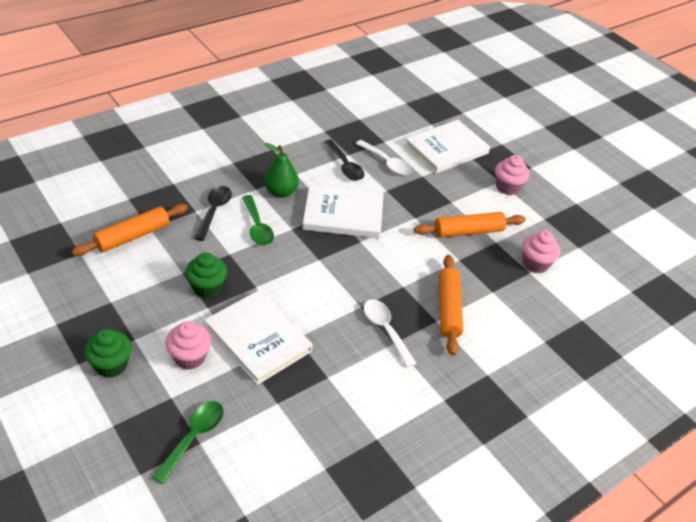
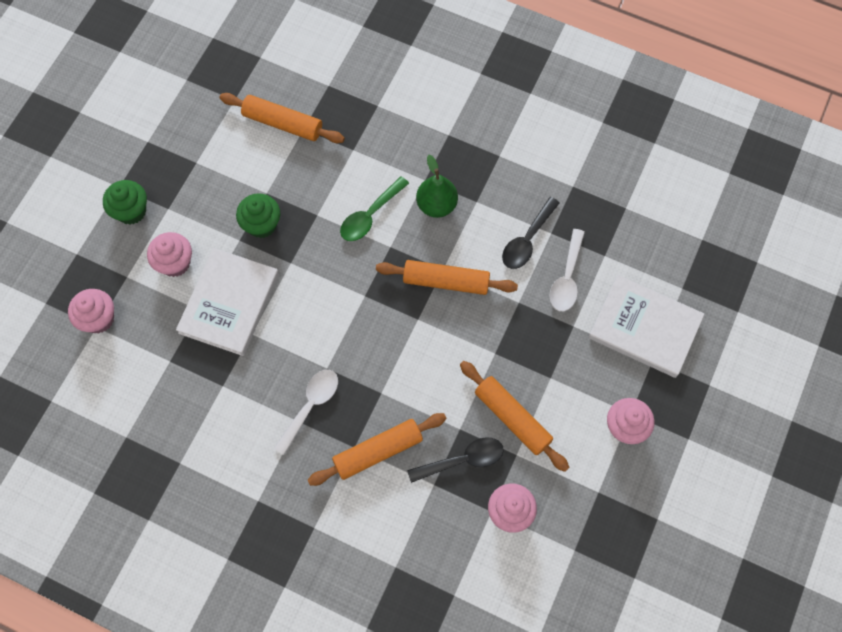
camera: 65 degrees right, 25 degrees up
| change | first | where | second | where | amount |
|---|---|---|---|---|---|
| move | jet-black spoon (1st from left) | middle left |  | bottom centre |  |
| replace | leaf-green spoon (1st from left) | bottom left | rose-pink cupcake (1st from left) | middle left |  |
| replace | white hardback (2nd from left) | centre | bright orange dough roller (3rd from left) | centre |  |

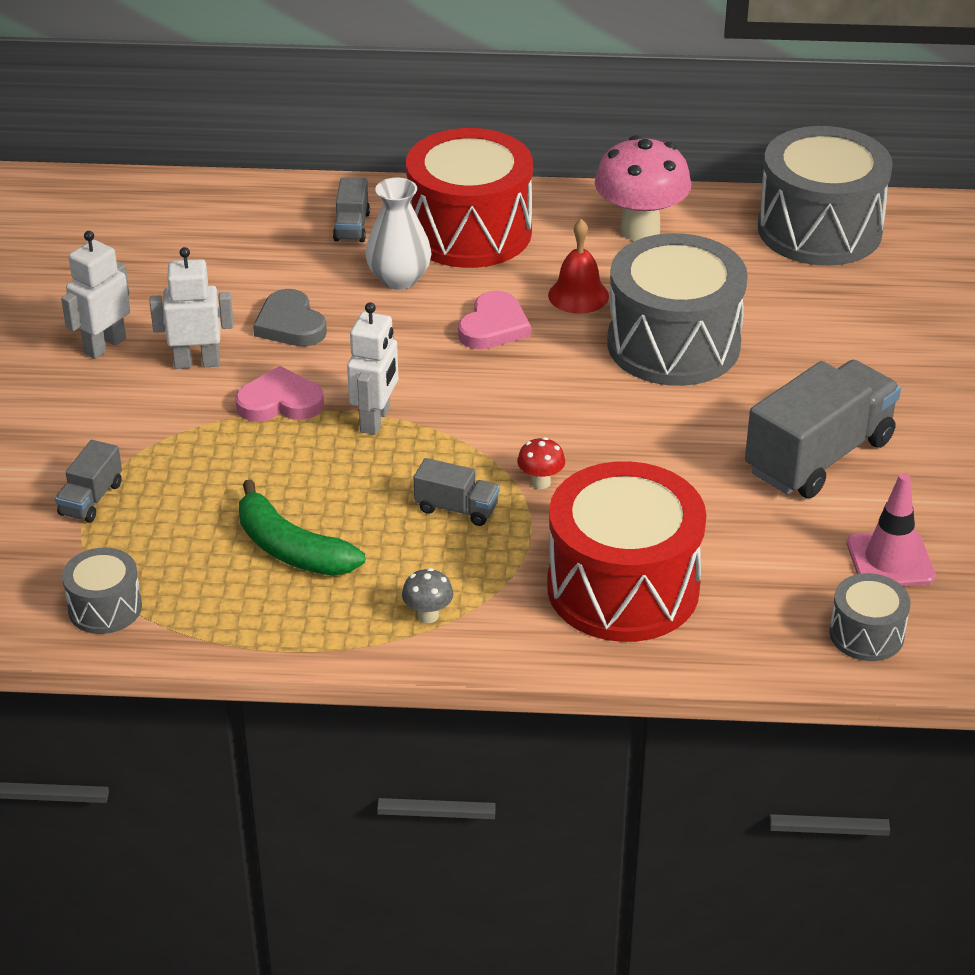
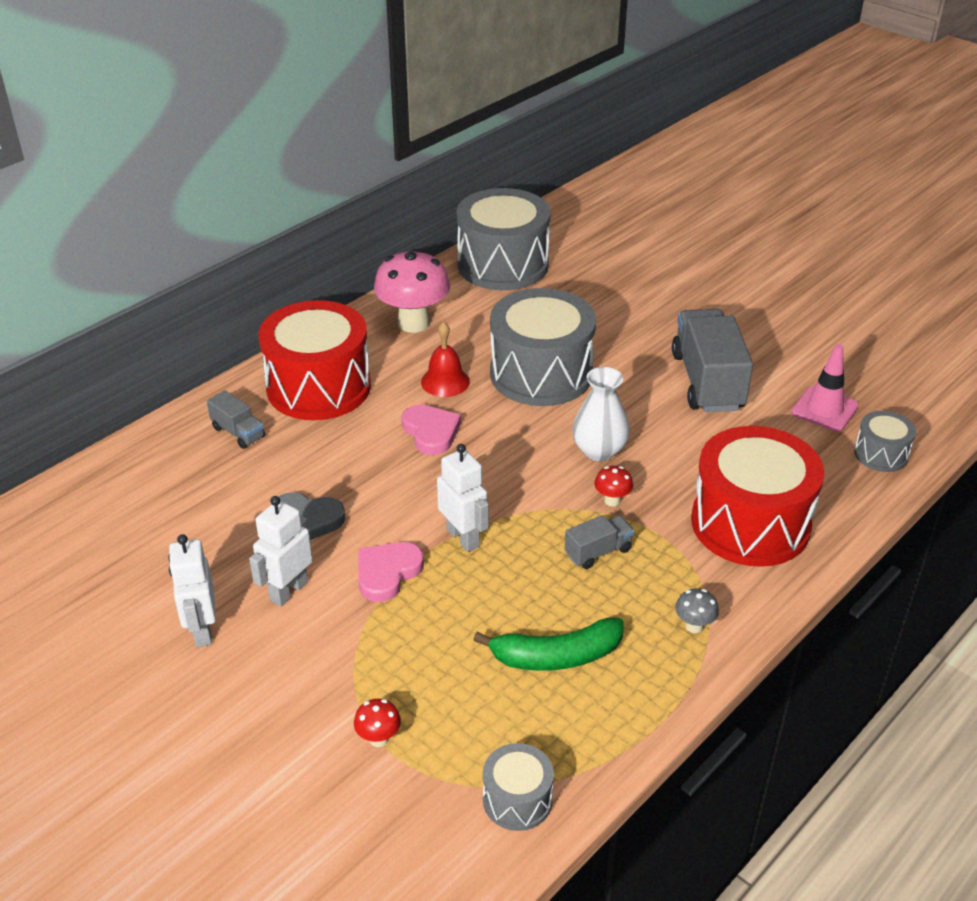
camera: 50 degrees left, 0 degrees up
| change | first | where | second | where | amount |
|---|---|---|---|---|---|
| move | white vase | top centre |  | centre |  |
| replace | ash-grey truck (1st from left) | middle left | red mushroom (1st from left) | bottom centre |  |

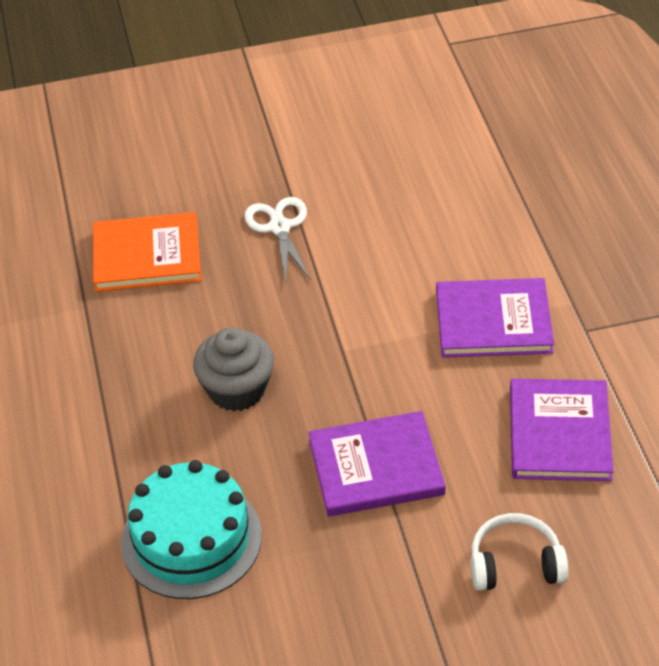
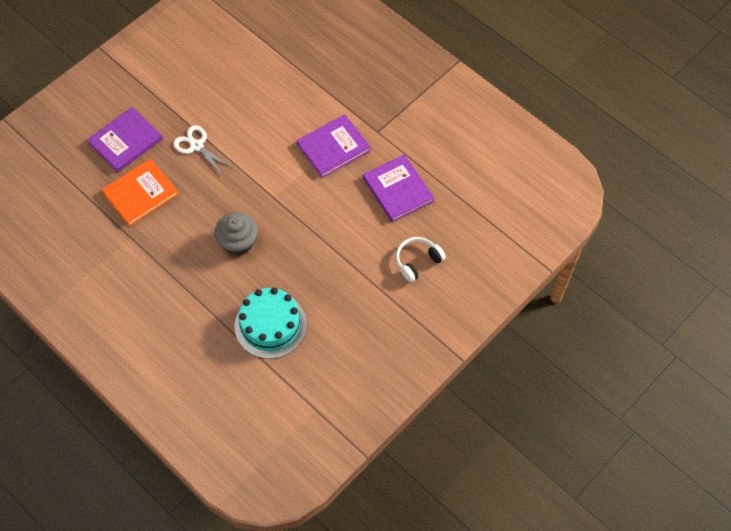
camera: 35 degrees left, 15 degrees up
| change | first | where | second | where | amount |
|---|---|---|---|---|---|
| move | violet hardback (1st from left) | bottom centre |  | top left |  |

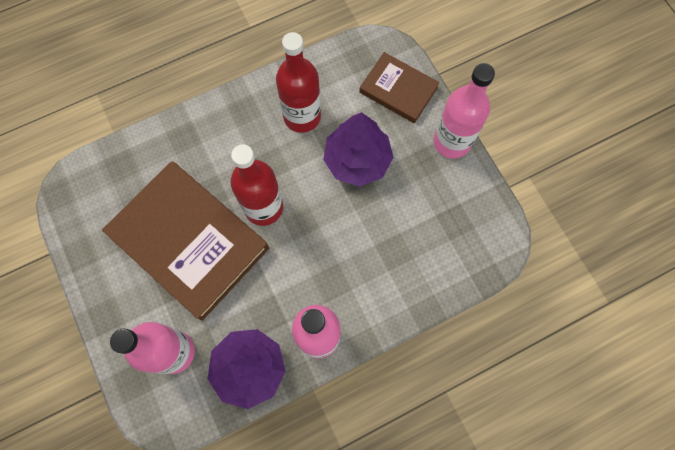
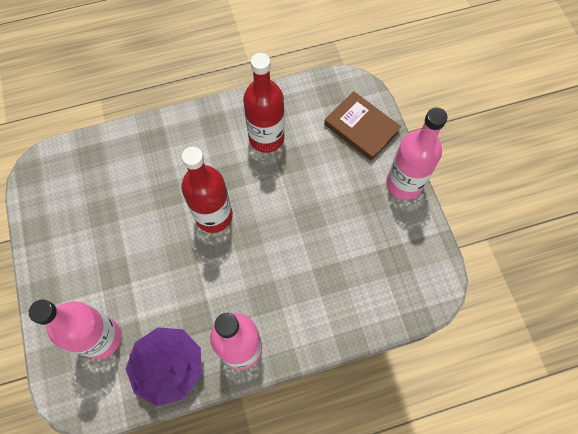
camera: 10 degrees right, 5 degrees down
| change | first | where | second | where | amount |
|---|---|---|---|---|---|
| delete | brown hardback (1st from left) | middle left |  |  |  |
| delete | violet tree (2nd from left) | top centre |  |  |  |

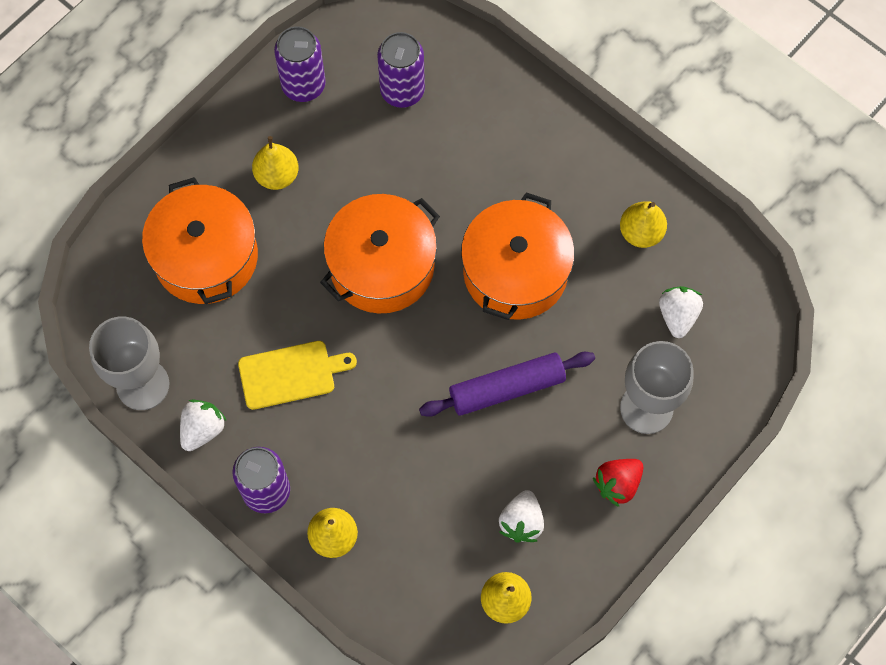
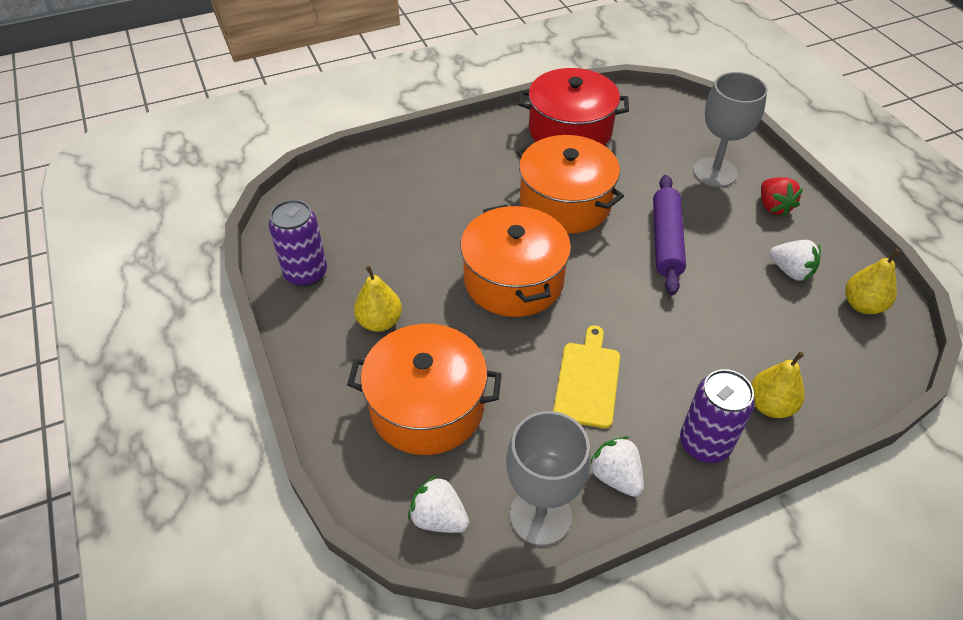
camera: 65 degrees left, 20 degrees down
| change | first | where | second | where | amount |
|---|---|---|---|---|---|
| delete | violet soda can (3rd from left) | top centre |  |  |  |
| move | white strawberry (3rd from left in the first image) | middle right | white strawberry (1st from left) | bottom centre |  |
| replace | yellow pear (4th from left) | middle right | red pot | top centre |  |

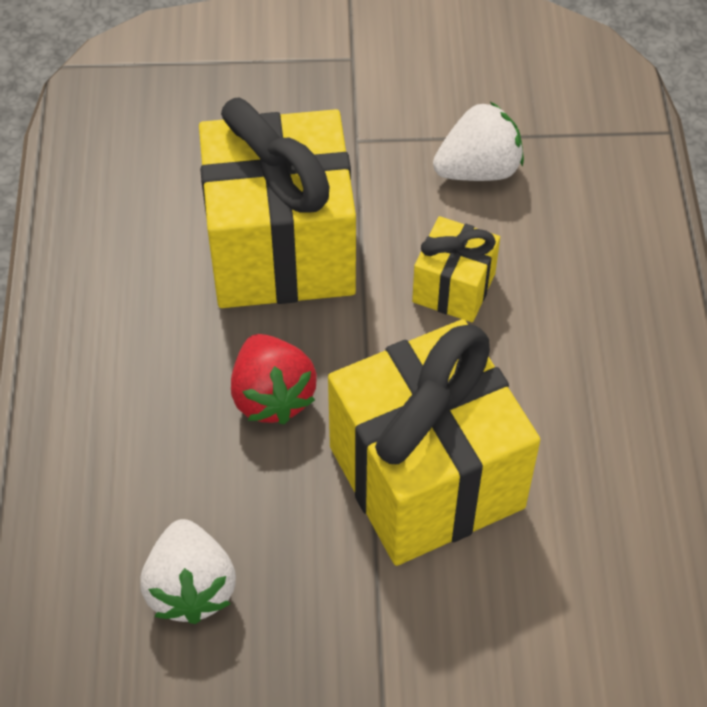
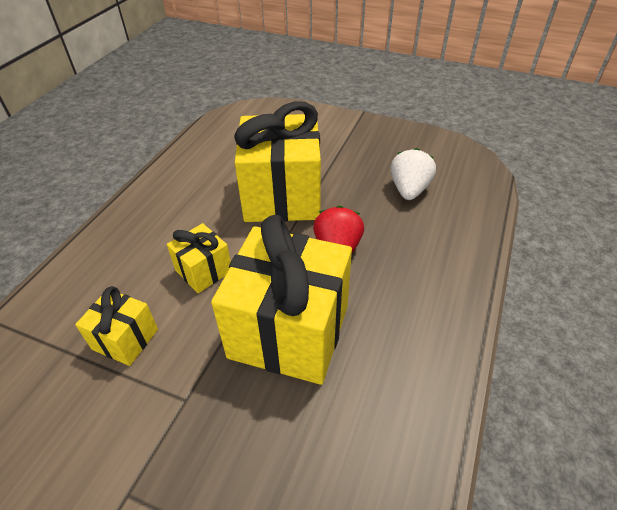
camera: 155 degrees left, 10 degrees down
| change | first | where | second | where | amount |
|---|---|---|---|---|---|
| replace | white strawberry (2nd from left) | top right | yellow present (1st from left) | middle left |  |

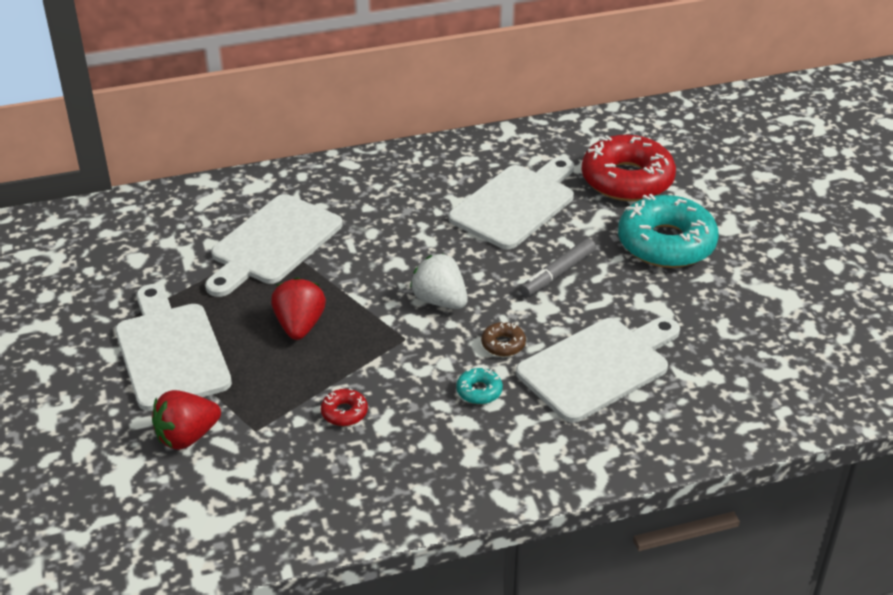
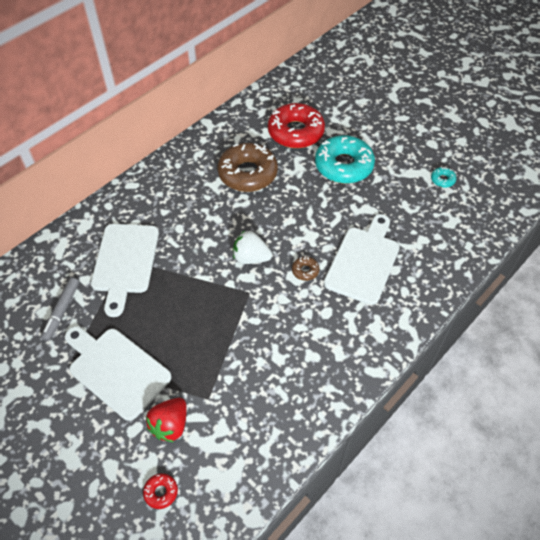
camera: 30 degrees left, 15 degrees up
| change | first | where | second | where | amount |
|---|---|---|---|---|---|
| delete | red strawberry (2nd from left) | centre |  |  |  |
| move | red glazed donut (1st from left) | bottom centre |  | bottom left |  |
| move | aqua glazed donut (1st from left in the first image) | centre | aqua glazed donut (2nd from left) | top right |  |
| move | ash-grey marker pen | centre |  | middle left |  |
| replace | white cutting board (3rd from left) | centre | brown glazed donut (1st from left) | top centre |  |

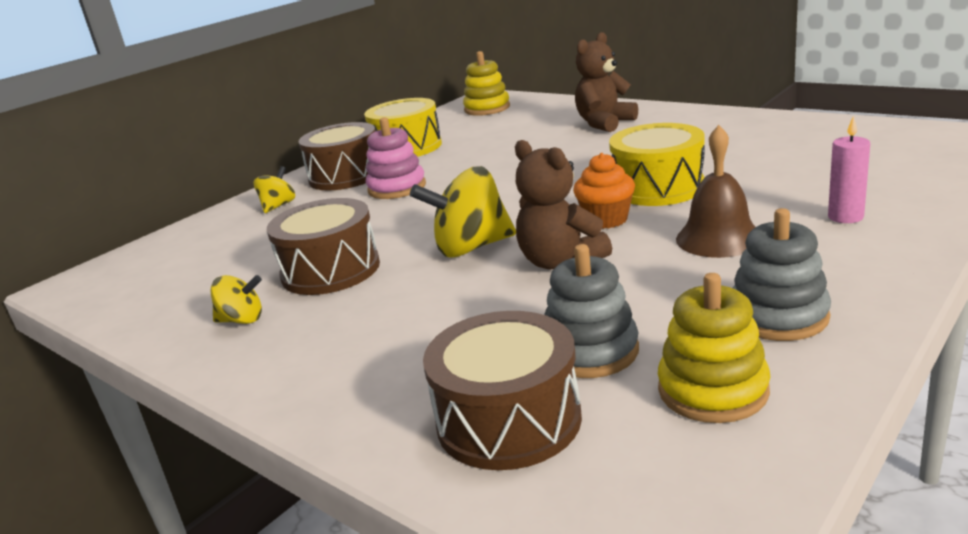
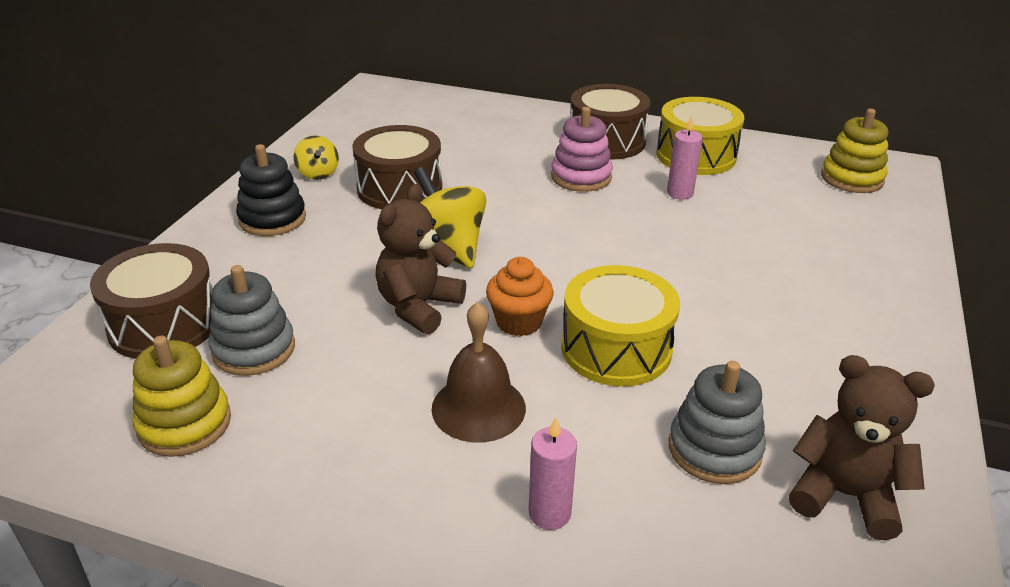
camera: 65 degrees right, 10 degrees up
| change | first | where | second | where | amount |
|---|---|---|---|---|---|
| delete | yellow spinning top (2nd from left) | middle left |  |  |  |
| insert |  |  | jet-black ring stacker | top left |  |
| insert |  |  | rose-pink candle (2nd from left) | top right |  |
| move | brown teddy bear (2nd from left) | top centre |  | bottom right |  |
| move | ash-grey ring stacker (2nd from left) | middle right |  | bottom right |  |

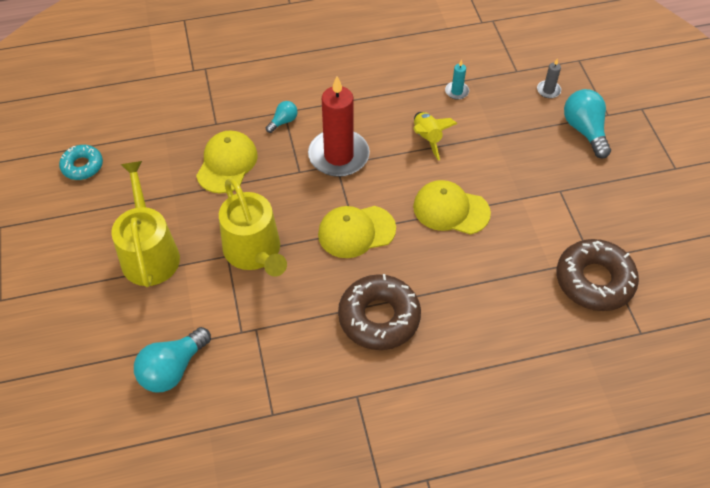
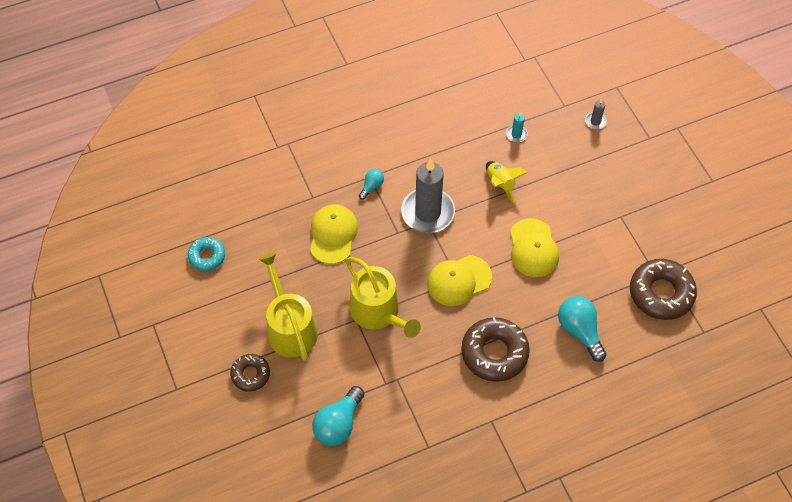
camera: 10 degrees left, 5 degrees up
| change | first | where | second | where | amount |
|---|---|---|---|---|---|
| insert |  |  | brown glazed donut (1st from left) | bottom left |  |
| move | aqua bulb (3rd from left) | top right |  | middle right |  |
| recolor | red candle | top centre | ash-grey candle (1st from left) | centre |  |
| rotate | yellow peaked cap (3rd from left) | centre |  | middle right | 105 degrees counterclockwise |

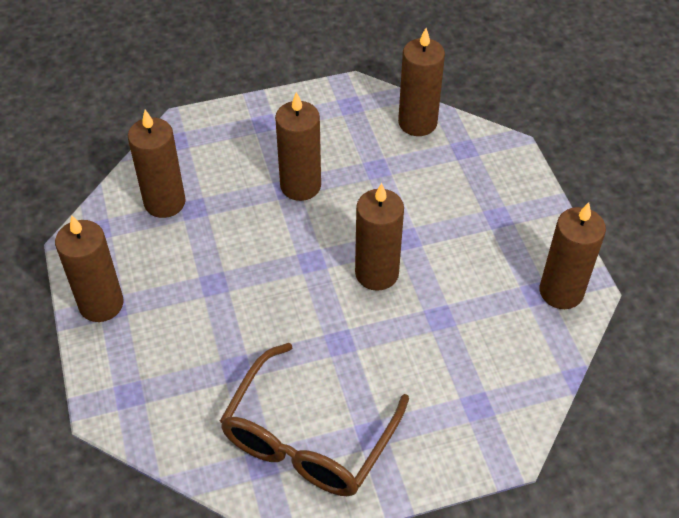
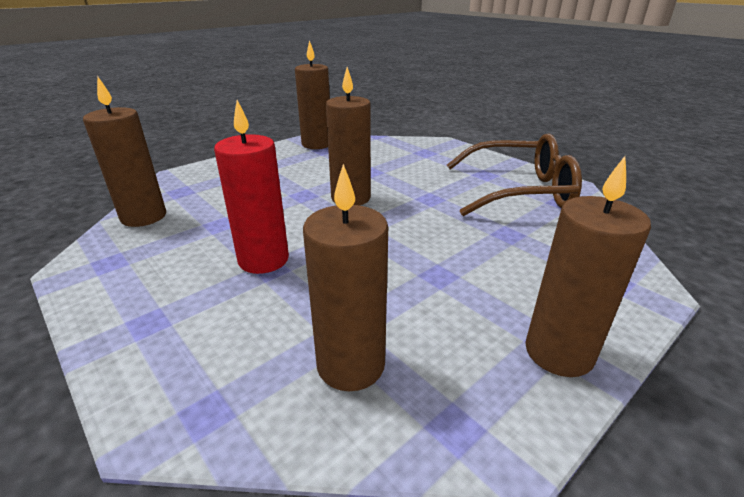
camera: 115 degrees left, 20 degrees down
| change | first | where | second | where | amount |
|---|---|---|---|---|---|
| recolor | brown candle (3rd from left) | top centre | red candle | centre |  |

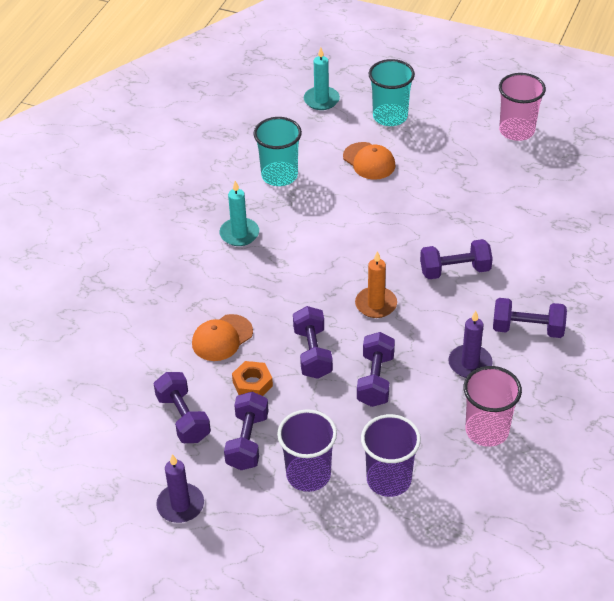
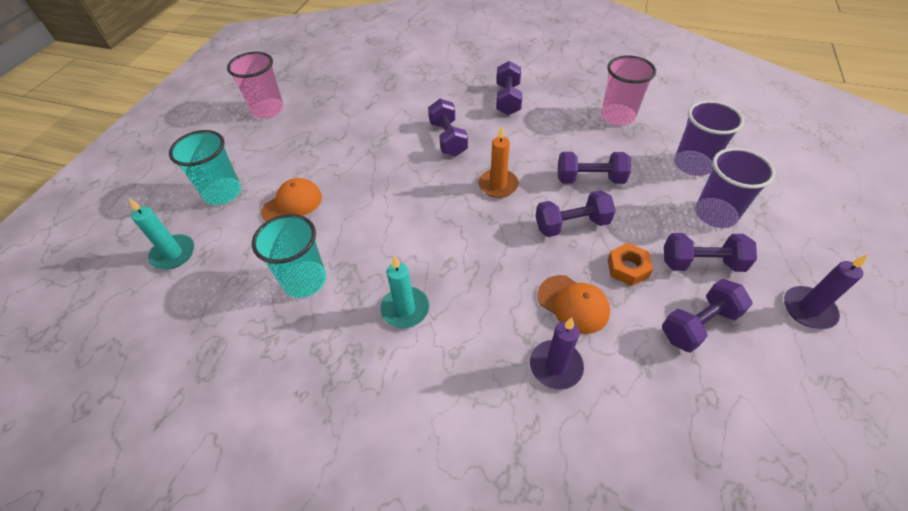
camera: 95 degrees left, 5 degrees up
| change | first | where | second | where | amount |
|---|---|---|---|---|---|
| move | violet candle (2nd from left in the first image) | middle right | violet candle (1st from left) | bottom centre |  |

